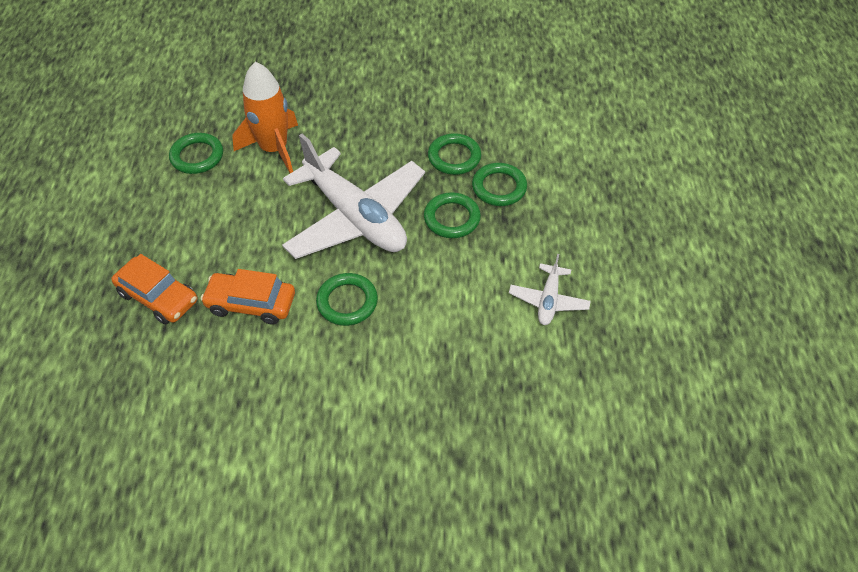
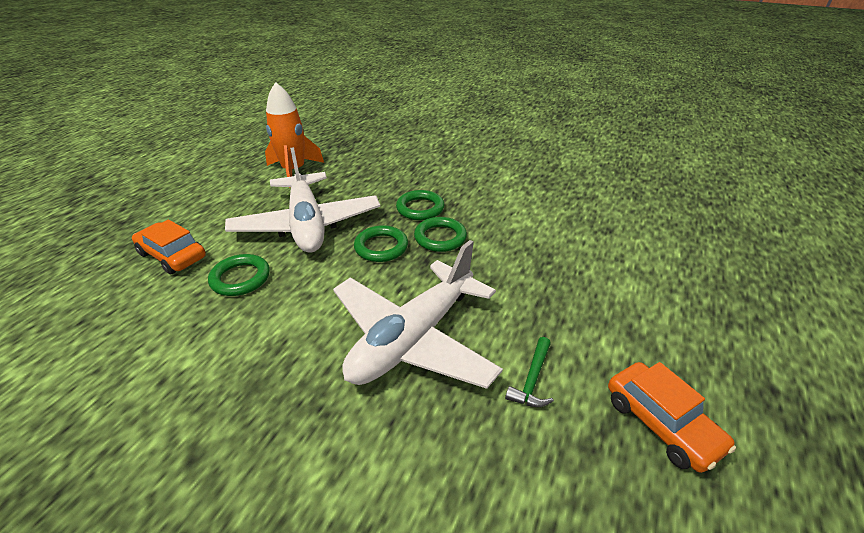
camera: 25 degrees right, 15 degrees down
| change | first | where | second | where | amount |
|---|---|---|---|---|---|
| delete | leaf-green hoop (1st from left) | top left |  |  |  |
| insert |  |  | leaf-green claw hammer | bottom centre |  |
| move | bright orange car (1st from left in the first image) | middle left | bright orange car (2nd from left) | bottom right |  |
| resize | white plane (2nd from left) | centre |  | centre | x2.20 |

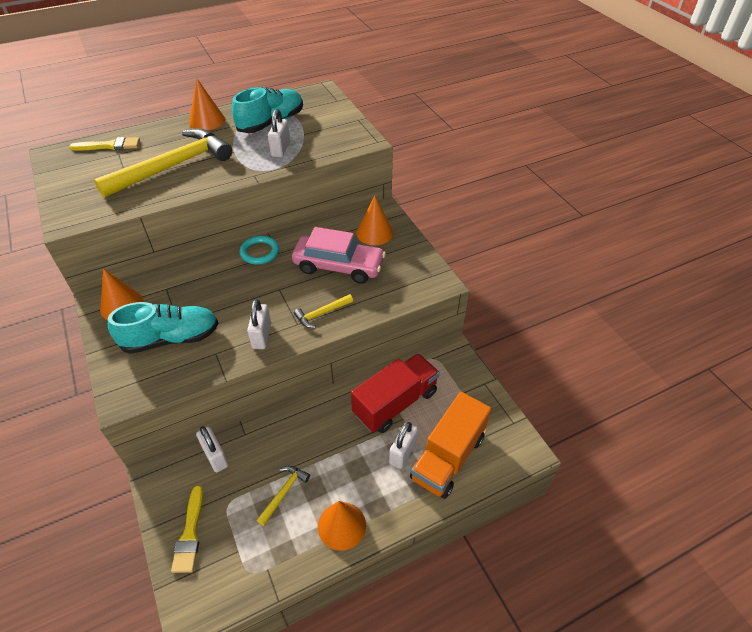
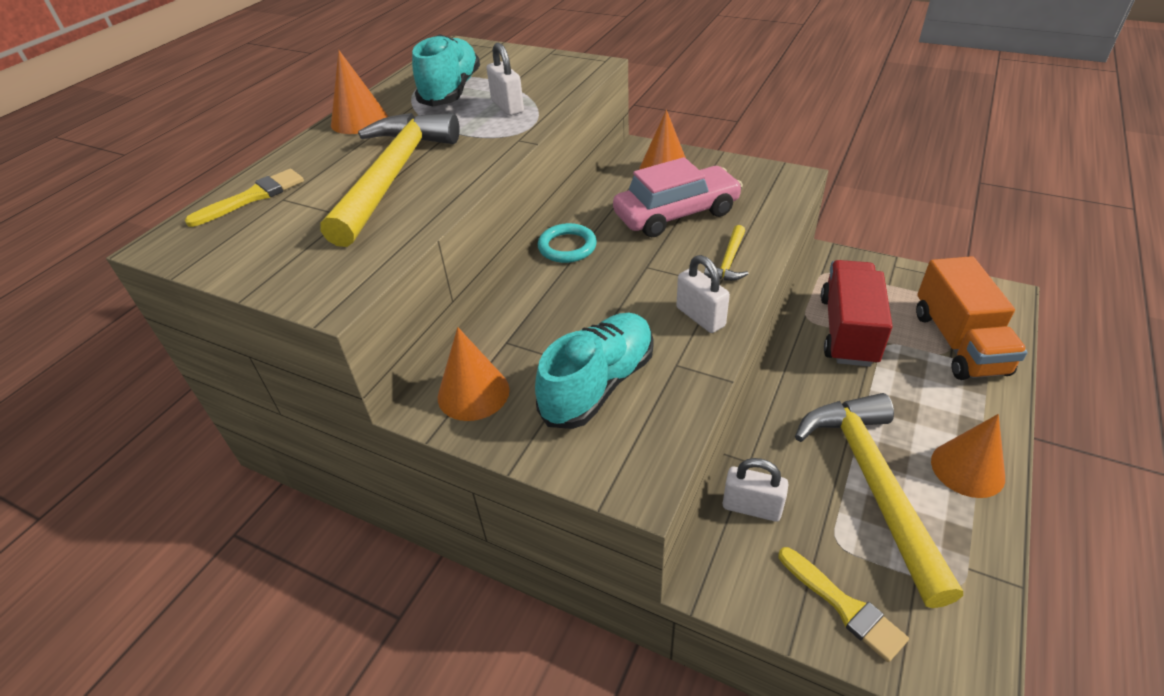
camera: 35 degrees left, 5 degrees down
| change | first | where | second | where | amount |
|---|---|---|---|---|---|
| delete | white padlock (4th from left) | bottom centre |  |  |  |
| resize | yellow claw hammer (2nd from left in the first image) | bottom centre | yellow claw hammer (3rd from left) | bottom right | x2.37 |

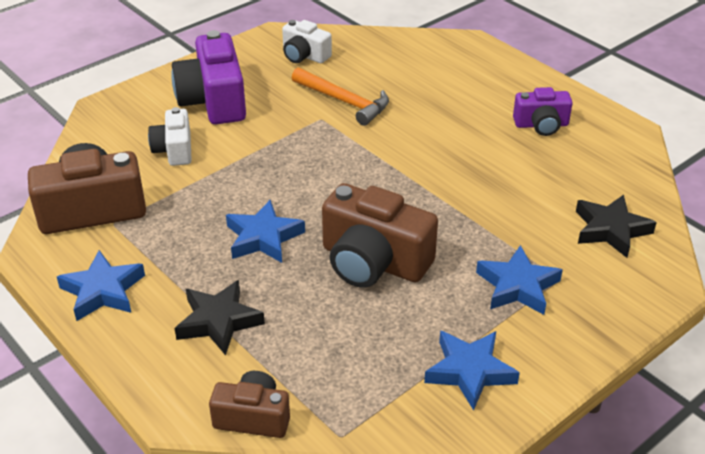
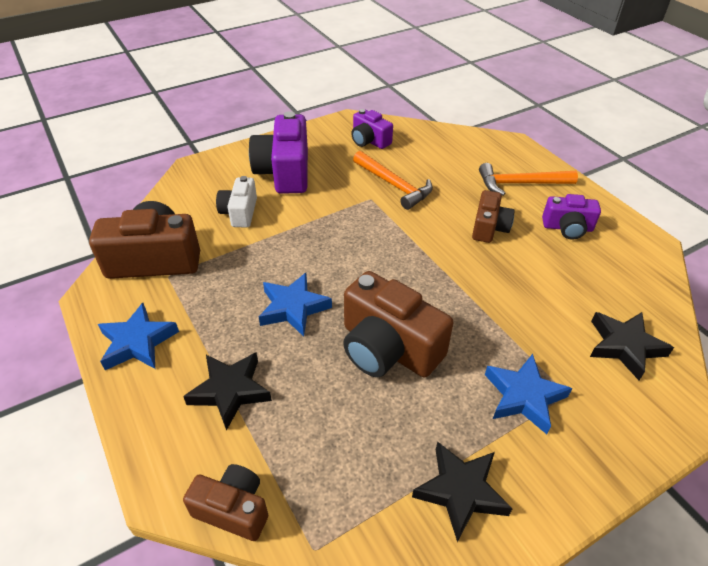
camera: 10 degrees right, 5 degrees up
| change | first | where | second | where | amount |
|---|---|---|---|---|---|
| insert |  |  | brown compact camera (4th from left) | middle right |  |
| insert |  |  | bright orange claw hammer (2nd from left) | top right |  |
| recolor | white compact camera (2nd from left) | top centre | violet compact camera (2nd from left) | top centre |  |
| recolor | cobalt star shape (3rd from left) | bottom right | jet-black star shape (2nd from left) | bottom centre |  |

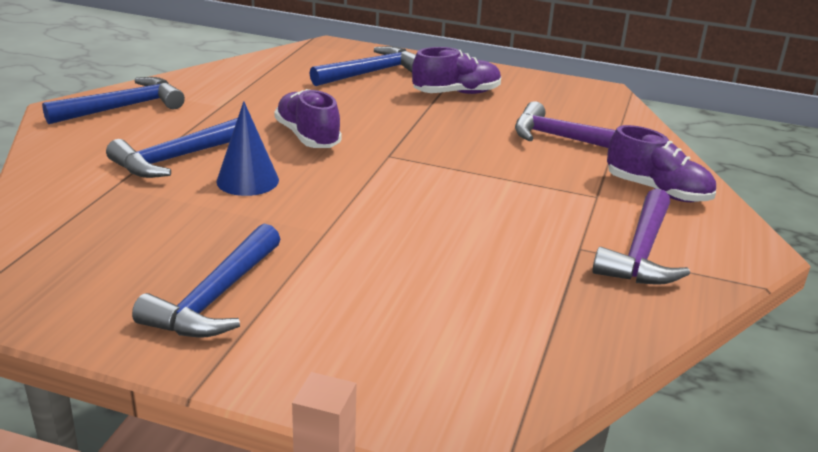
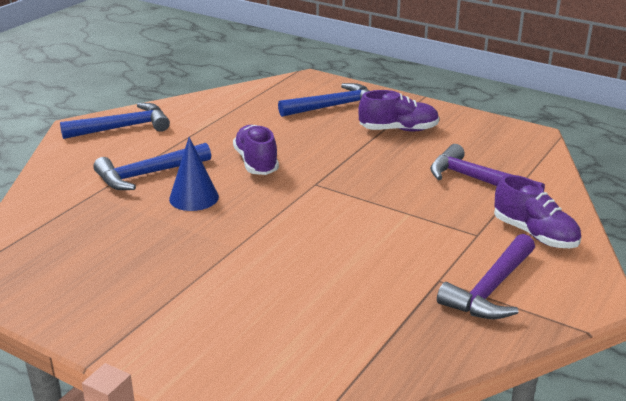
camera: 15 degrees right, 0 degrees up
| change | first | where | second | where | amount |
|---|---|---|---|---|---|
| delete | cobalt claw hammer (3rd from left) | middle left |  |  |  |

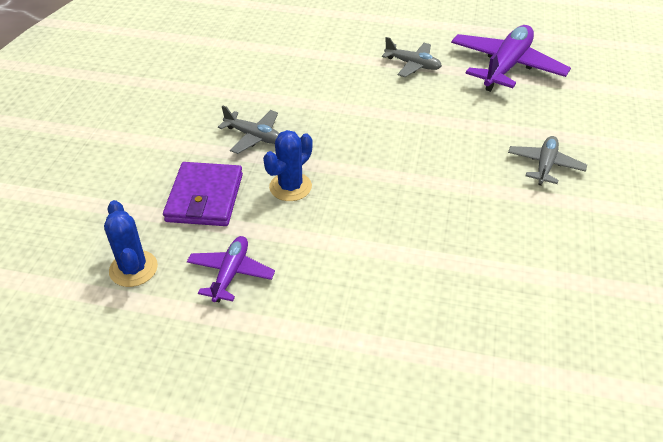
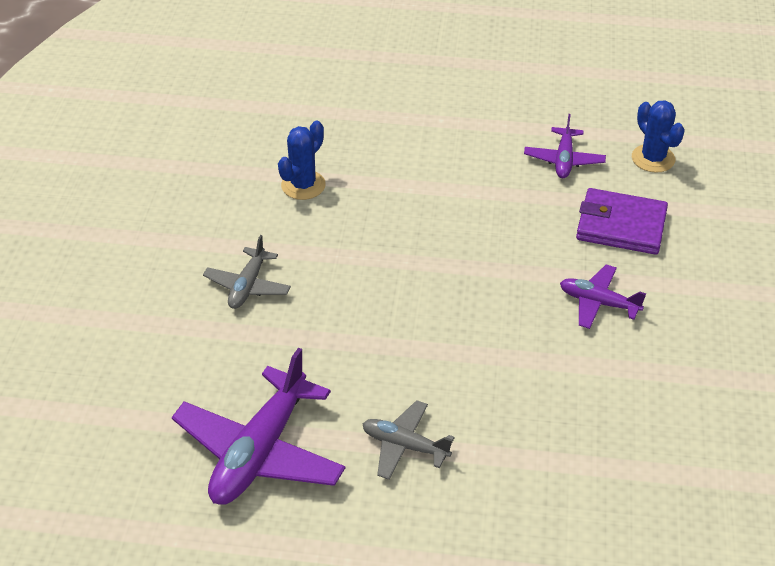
camera: 175 degrees right, 0 degrees up
| change | first | where | second | where | amount |
|---|---|---|---|---|---|
| move | cobalt prickly plant (2nd from left in the first image) | centre | cobalt prickly plant (1st from left) | top centre |  |
| recolor | ash-grey plane (1st from left) | top centre | violet plane (3rd from left) | middle right |  |
| rotate | violet wallet | middle left |  | middle right | 75 degrees counterclockwise |

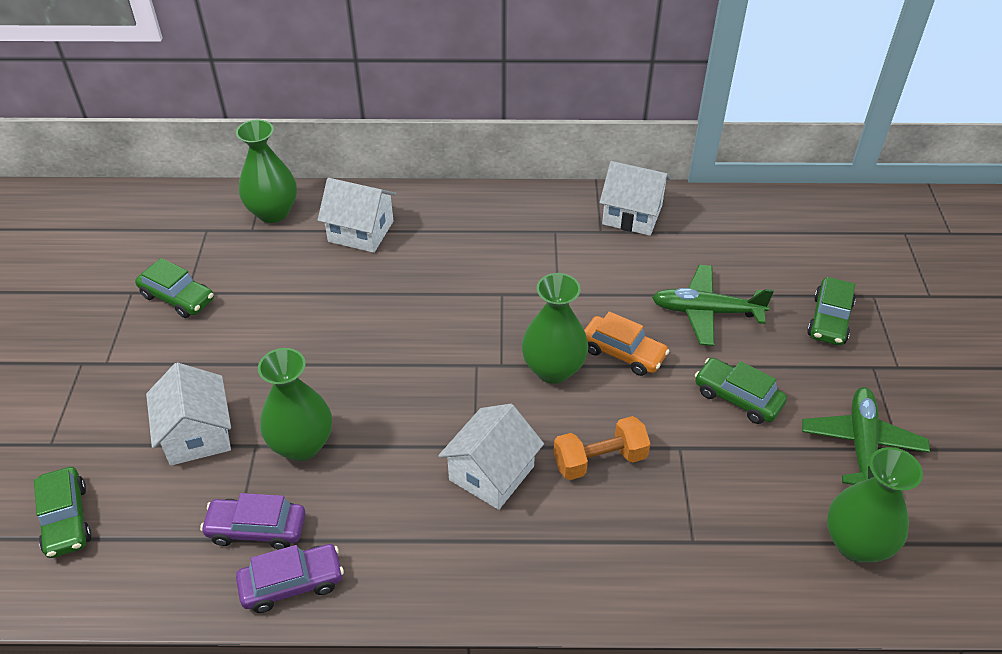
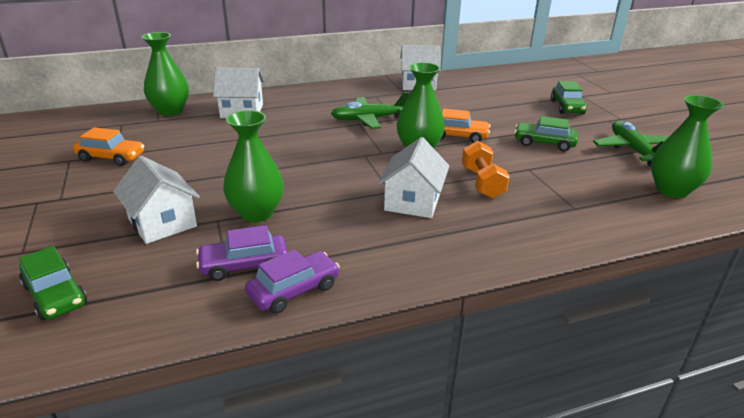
camera: 20 degrees left, 15 degrees down
| change | first | where | second | where | amount |
|---|---|---|---|---|---|
| move | leaf-green plane (1st from left) | middle right |  | top centre |  |
| recolor | leaf-green car (2nd from left) | middle left | bright orange car (1st from left) | middle left |  |
| rotate | bright orange free weight | bottom centre |  | centre | 60 degrees counterclockwise |

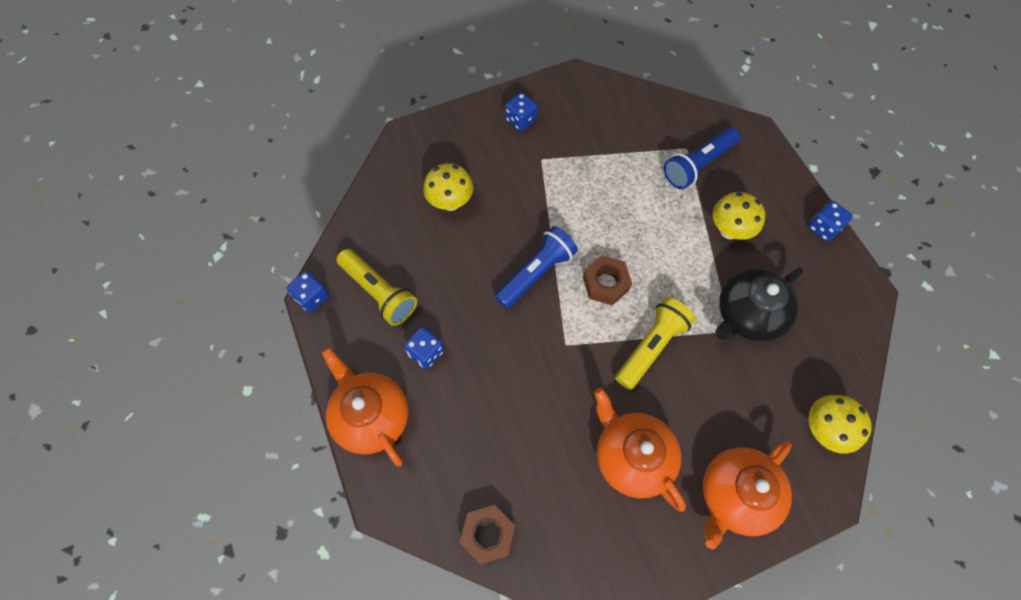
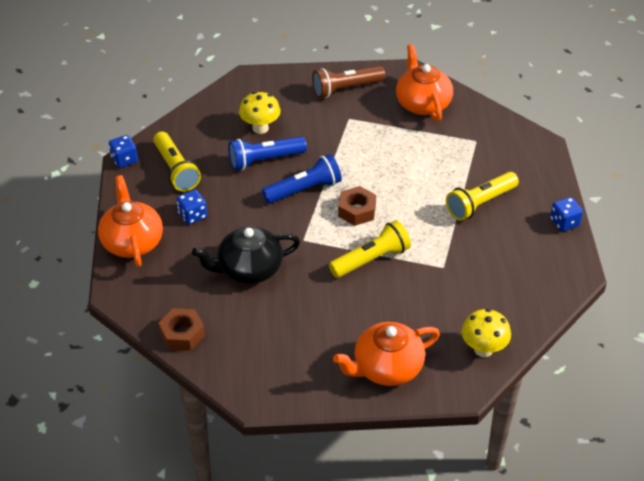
camera: 20 degrees right, 20 degrees down
| change | first | where | second | where | amount |
|---|---|---|---|---|---|
| move | bright orange china teapot (2nd from left in the first image) | bottom centre | bright orange china teapot (3rd from left) | top centre |  |
| move | cobalt flashlight (2nd from left in the first image) | top right | cobalt flashlight (1st from left) | top centre |  |
| move | jet-black china teapot | middle right |  | centre |  |
| replace | cobalt game die (3rd from left) | top centre | brown flashlight | top centre |  |
| replace | yellow mushroom (2nd from left) | middle right | yellow flashlight (3rd from left) | middle right |  |

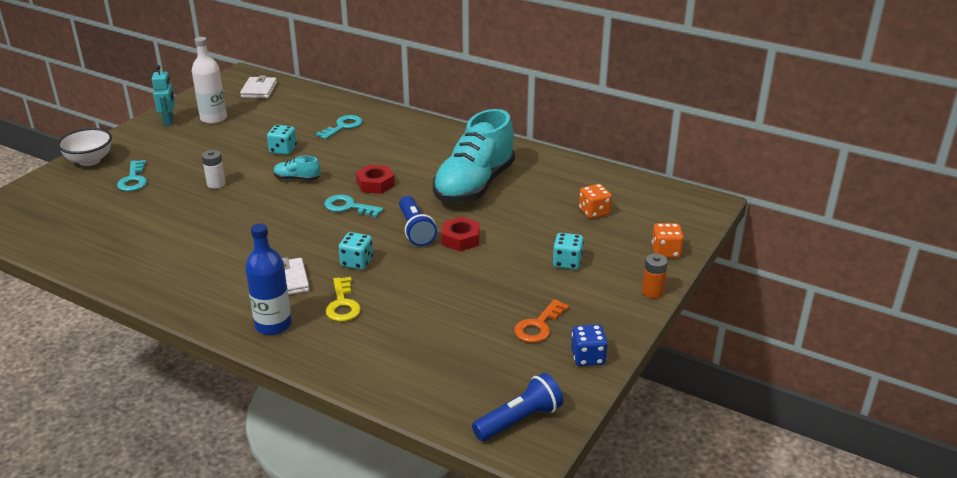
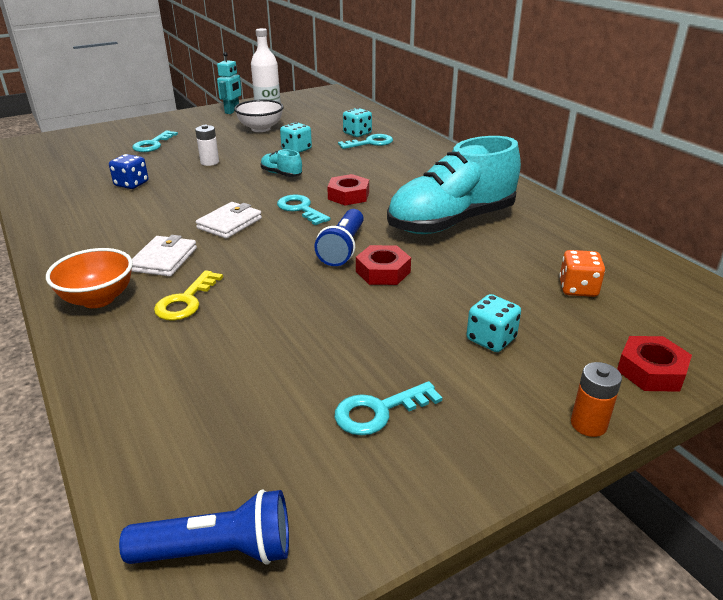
camera: 30 degrees right, 0 degrees up
| change | first | where | second | where | amount |
|---|---|---|---|---|---|
| move | white deep dish | top left |  | top centre |  |
| move | white wallet (1st from left in the first image) | top left | white wallet (2nd from left) | middle left |  |
| move | aqua game die (2nd from left) | centre |  | top centre |  |
| move | cobalt game die | bottom centre |  | top left |  |
| replace | cobalt flask | middle left | bright orange deep dish | middle left |  |
| replace | bright orange game die (2nd from left) | middle right | red hexagon nut (3rd from left) | middle right |  |
| recolor | bright orange latchkey | bottom centre | aqua latchkey (4th from left) | bottom centre |  |

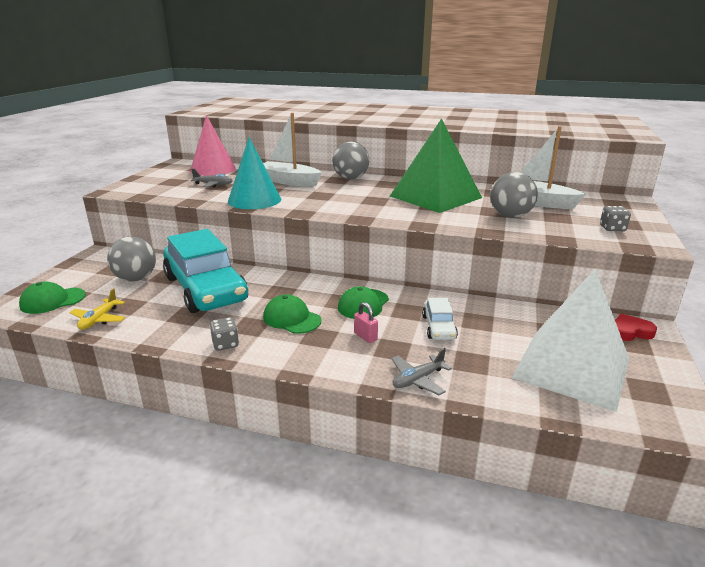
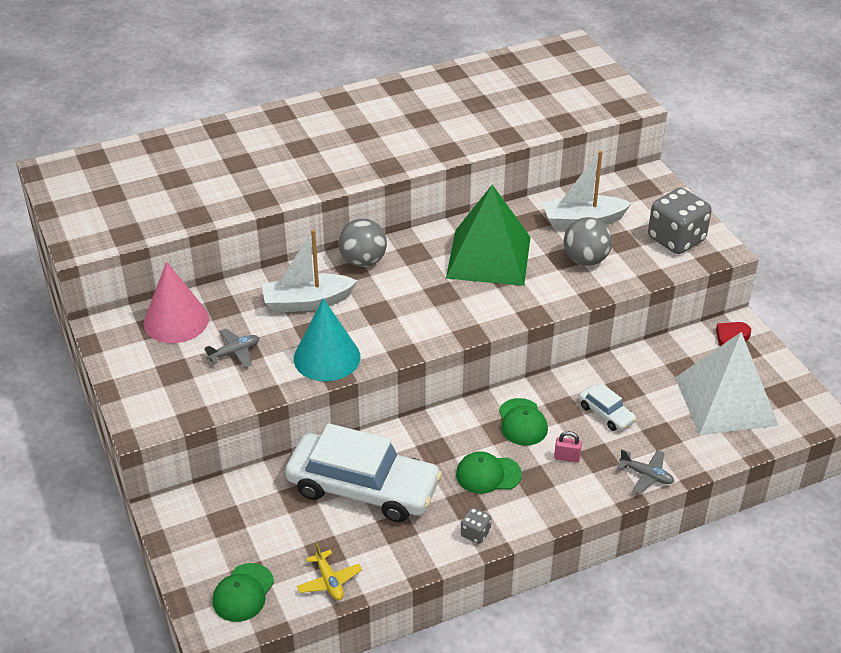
camera: 40 degrees left, 15 degrees up
| change | first | where | second | where | amount |
|---|---|---|---|---|---|
| delete | ash-grey ball (1st from left) | middle left |  |  |  |
| recolor | aqua car | middle left | white car (1st from left) | bottom centre |  |
| rotate | ash-grey plane (2nd from left) | centre |  | bottom right | 75 degrees counterclockwise |
| resize | ash-grey game die (2nd from left) | middle right |  | middle right | x2.20 |

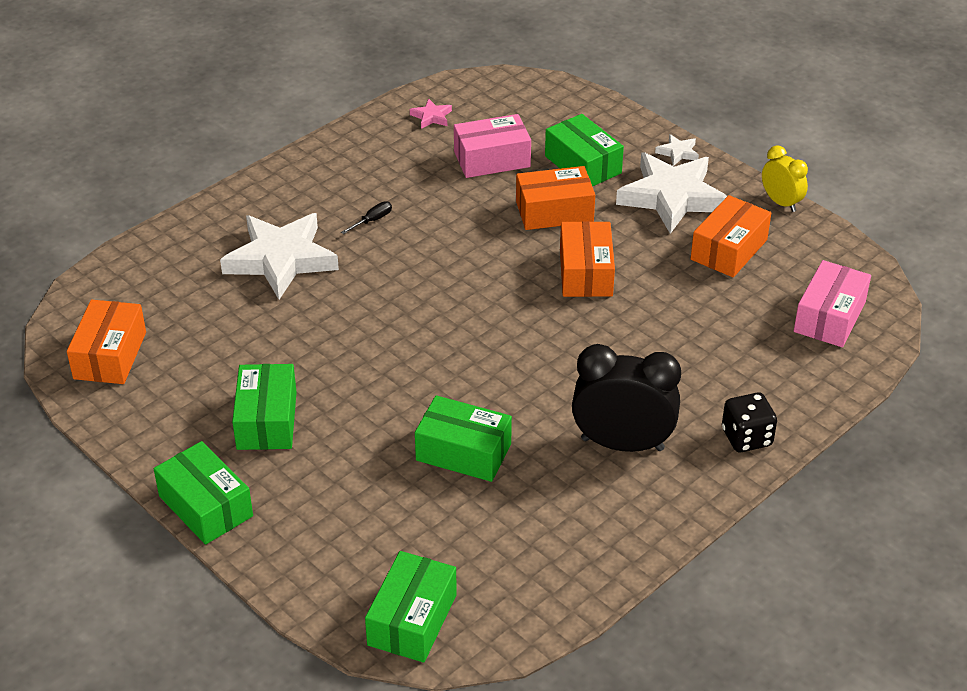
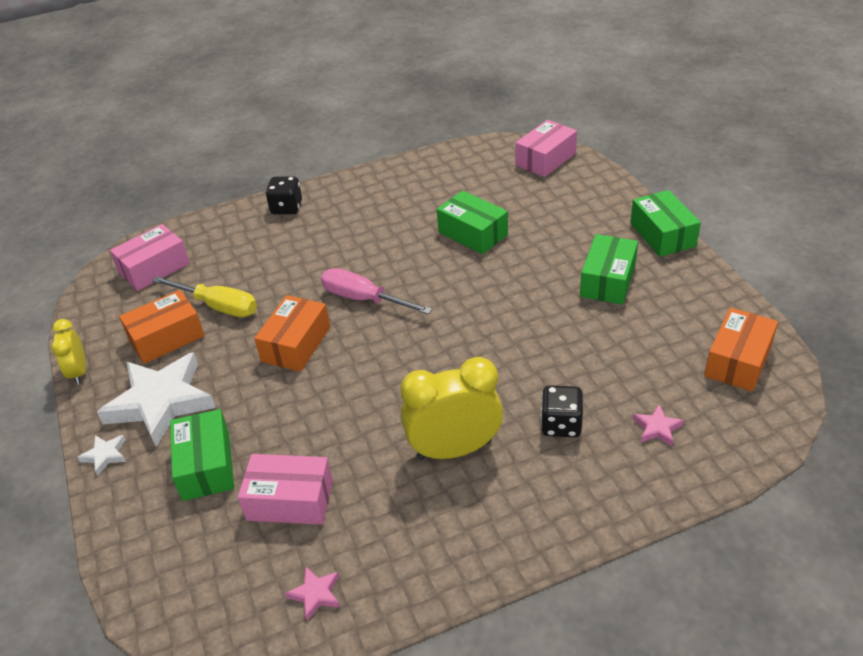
camera: 155 degrees left, 0 degrees up
| change | first | where | second | where | amount |
|---|---|---|---|---|---|
| delete | bright orange box (2nd from left) | top centre |  |  |  |
| delete | jet-black alarm clock | centre |  |  |  |
| insert |  |  | yellow flat screwdriver | middle left |  |
| insert |  |  | rose-pink flat screwdriver | centre |  |
| insert |  |  | rose-pink star shape (2nd from left) | middle right |  |
| replace | white star shape (1st from left) | middle left | jet-black game die (2nd from left) | centre |  |
| replace | jet-black flat screwdriver | top centre | yellow alarm clock (2nd from left) | centre |  |
| recolor | leaf-green box (3rd from left) | bottom centre | rose-pink box (3rd from left) | top centre |  |

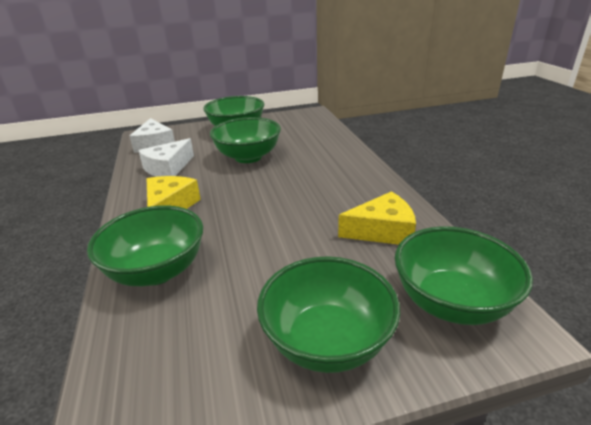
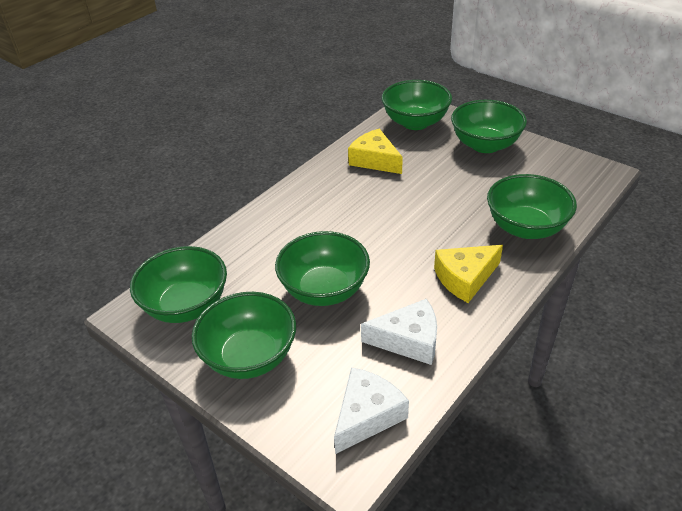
camera: 125 degrees left, 10 degrees up
| change | first | where | second | where | amount |
|---|---|---|---|---|---|
| insert |  |  | leaf-green deep dish (1st from left) | middle left |  |

